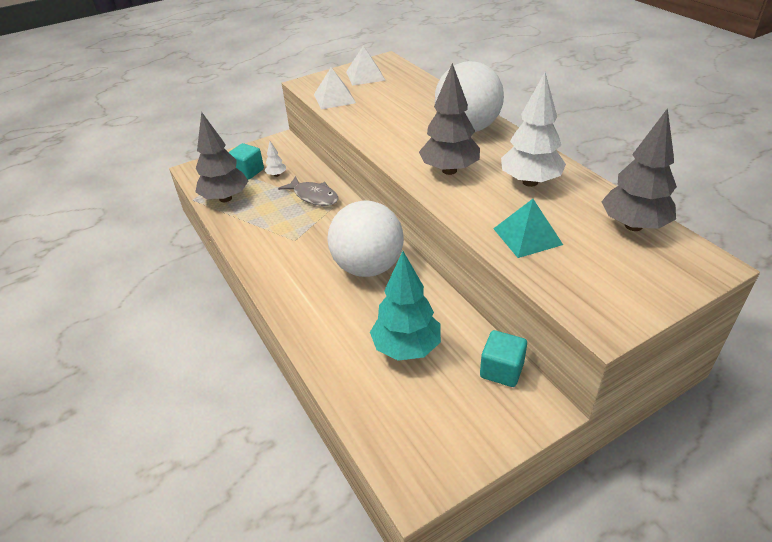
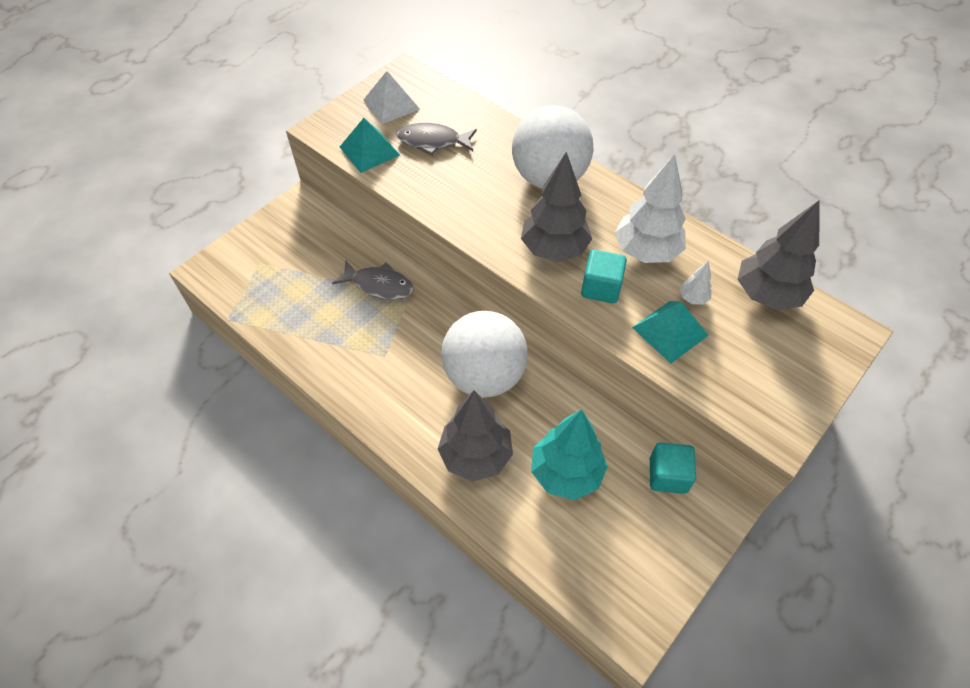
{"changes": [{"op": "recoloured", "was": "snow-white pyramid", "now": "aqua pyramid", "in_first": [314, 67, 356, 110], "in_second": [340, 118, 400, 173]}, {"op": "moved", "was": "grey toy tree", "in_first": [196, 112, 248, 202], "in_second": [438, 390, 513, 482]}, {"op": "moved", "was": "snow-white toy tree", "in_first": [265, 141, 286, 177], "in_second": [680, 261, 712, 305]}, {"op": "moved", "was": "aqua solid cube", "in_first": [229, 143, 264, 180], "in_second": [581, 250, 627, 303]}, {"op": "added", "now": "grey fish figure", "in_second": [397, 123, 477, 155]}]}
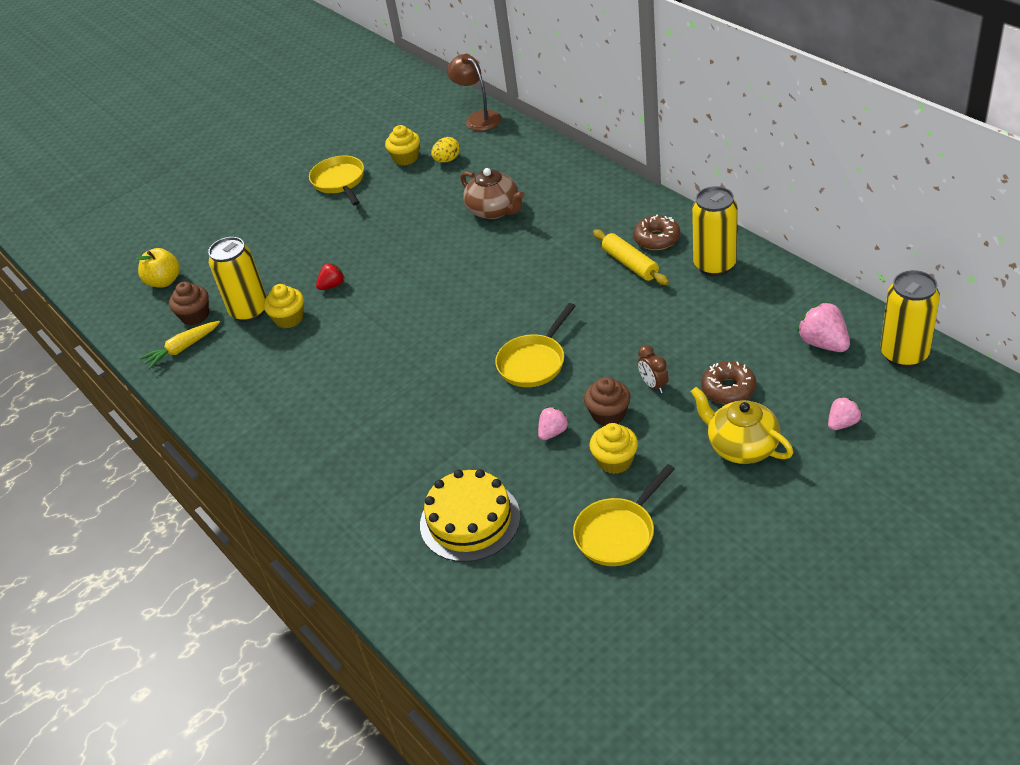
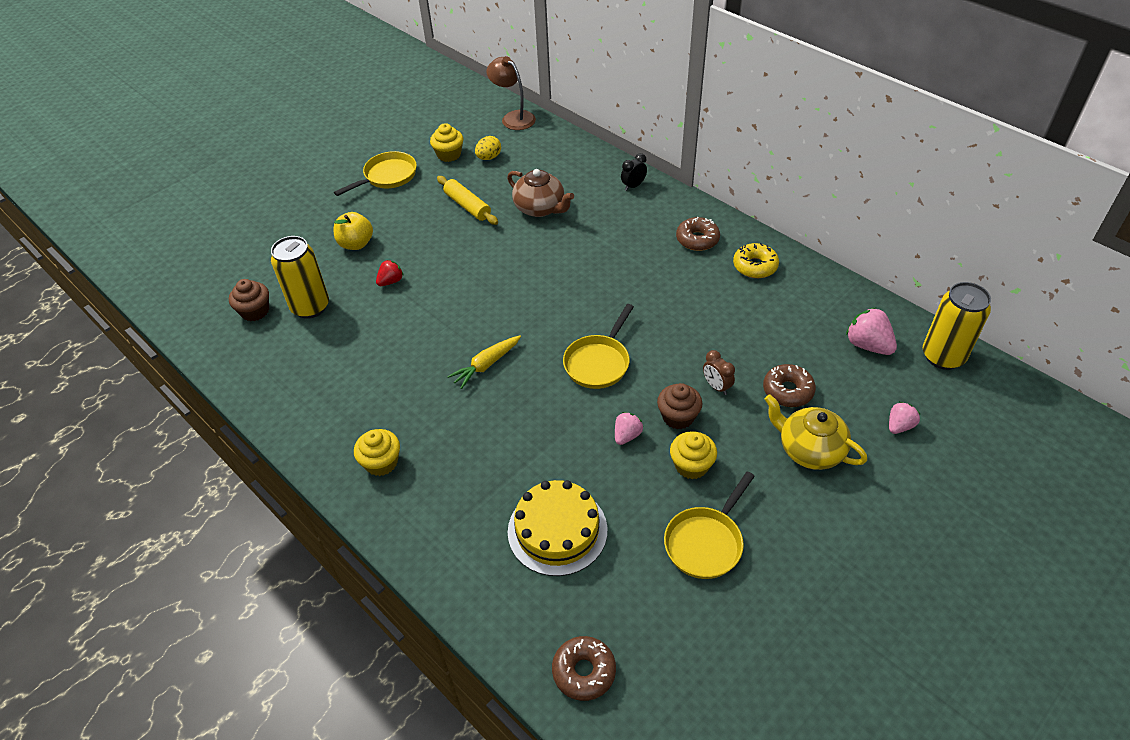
{"changes": [{"op": "turned", "was": "yellow frying pan", "in_first": [309, 156, 364, 205], "in_second": [334, 151, 417, 196], "clockwise": 75}, {"op": "replaced", "was": "yellow can", "now": "yellow doughnut", "in_first": [692, 186, 737, 276], "in_second": [733, 243, 779, 278]}, {"op": "moved", "was": "yellow dough roller", "in_first": [593, 229, 669, 285], "in_second": [437, 176, 498, 225]}, {"op": "moved", "was": "yellow apple fruit", "in_first": [136, 248, 180, 287], "in_second": [333, 212, 373, 250]}, {"op": "moved", "was": "yellow muffin", "in_first": [264, 284, 304, 328], "in_second": [354, 429, 400, 476]}, {"op": "moved", "was": "yellow root vegetable", "in_first": [140, 321, 220, 369], "in_second": [447, 335, 521, 389]}, {"op": "added", "now": "jet-black alarm clock", "in_second": [621, 153, 647, 191]}, {"op": "added", "now": "dark brown doughnut", "in_second": [552, 636, 616, 701]}]}
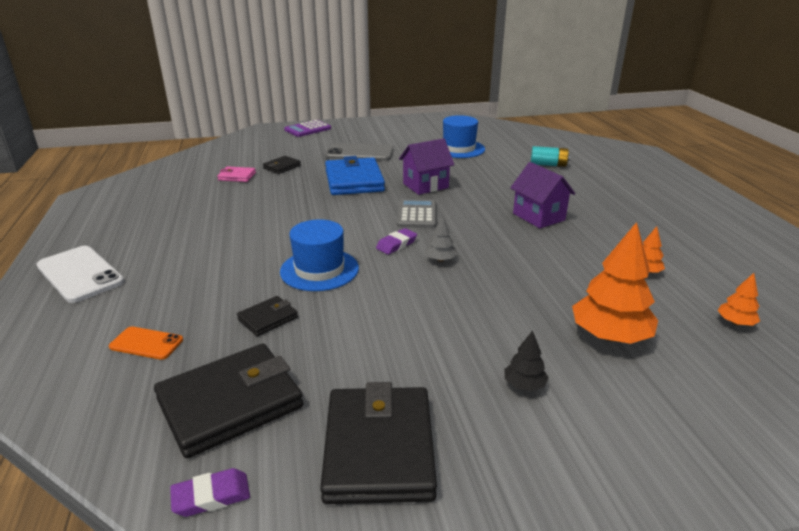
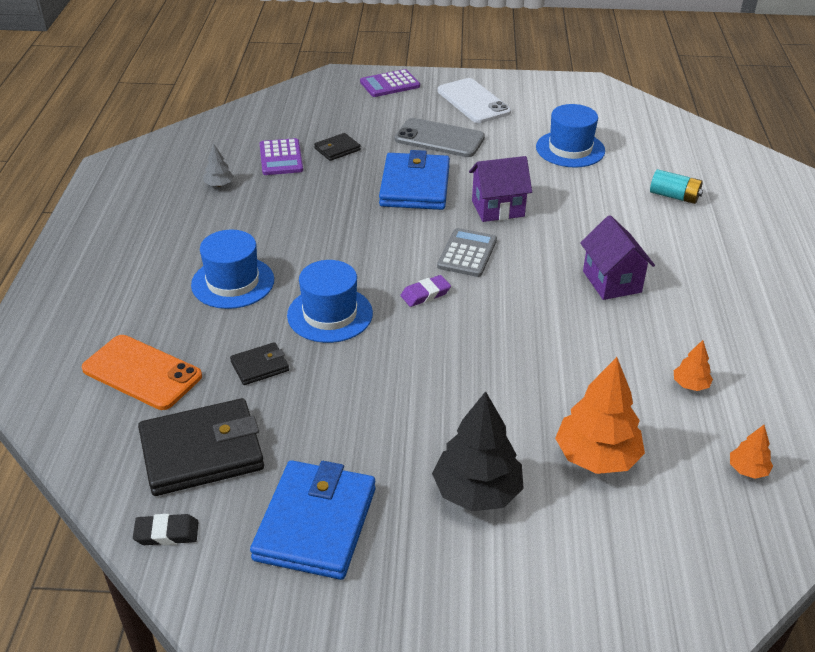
{"changes": [{"op": "replaced", "was": "rosy billfold", "now": "royal purple adding machine", "in_first": [217, 166, 256, 182], "in_second": [260, 138, 303, 175]}, {"op": "moved", "was": "grey toy tree", "in_first": [425, 215, 457, 262], "in_second": [203, 143, 234, 187]}, {"op": "moved", "was": "snow-white phone", "in_first": [37, 246, 124, 303], "in_second": [438, 78, 511, 123]}, {"op": "resized", "was": "orange-coloured phone", "in_first": [109, 326, 183, 360], "in_second": [82, 335, 202, 410], "ratio": 1.79}, {"op": "resized", "was": "jet-black toy tree", "in_first": [504, 330, 549, 391], "in_second": [432, 391, 524, 512], "ratio": 2.08}, {"op": "recoloured", "was": "jet-black billfold", "now": "royal blue billfold", "in_first": [320, 382, 437, 504], "in_second": [250, 460, 376, 580]}, {"op": "recoloured", "was": "royal purple gum eraser", "now": "jet-black gum eraser", "in_first": [170, 468, 250, 517], "in_second": [133, 514, 198, 545]}, {"op": "added", "now": "royal blue hat", "in_second": [191, 230, 274, 309]}]}
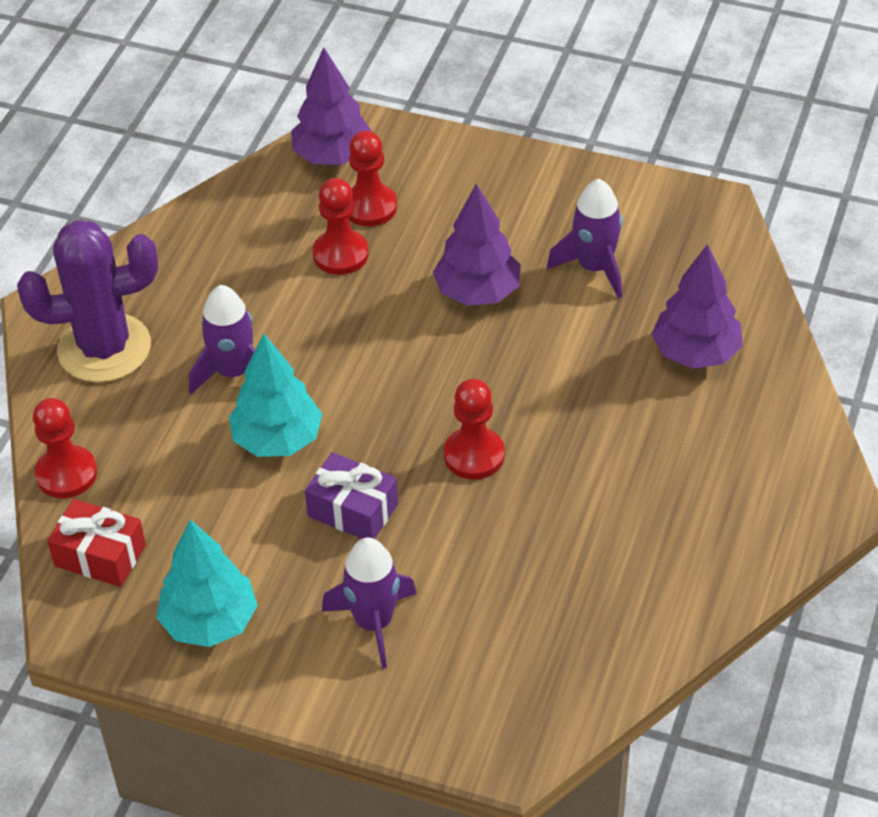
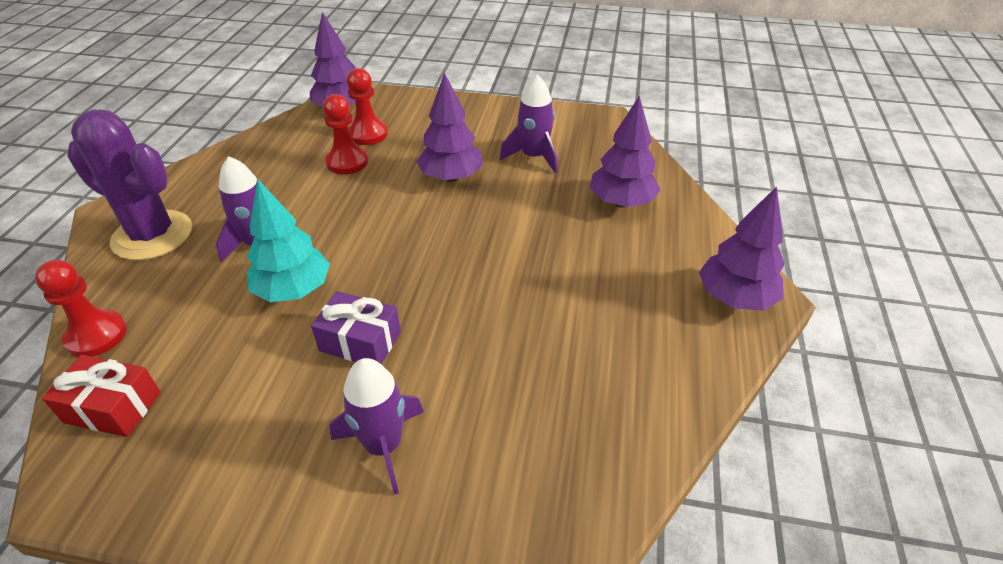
{"changes": [{"op": "turned", "was": "royal purple prickly plant", "in_first": [17, 220, 158, 383], "in_second": [67, 110, 192, 260], "clockwise": 45}, {"op": "removed", "was": "red pawn", "in_first": [444, 379, 505, 480]}, {"op": "removed", "was": "aqua toy tree", "in_first": [156, 519, 258, 647]}, {"op": "added", "now": "royal purple toy tree", "in_second": [699, 186, 785, 311]}]}
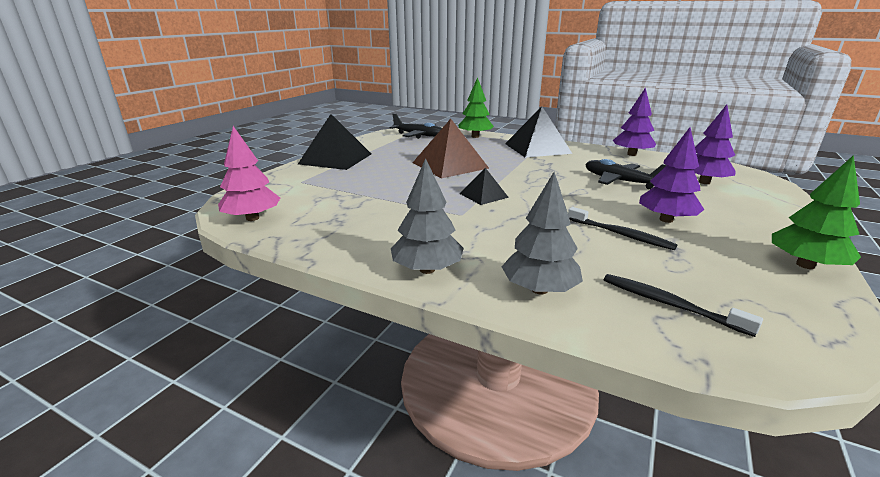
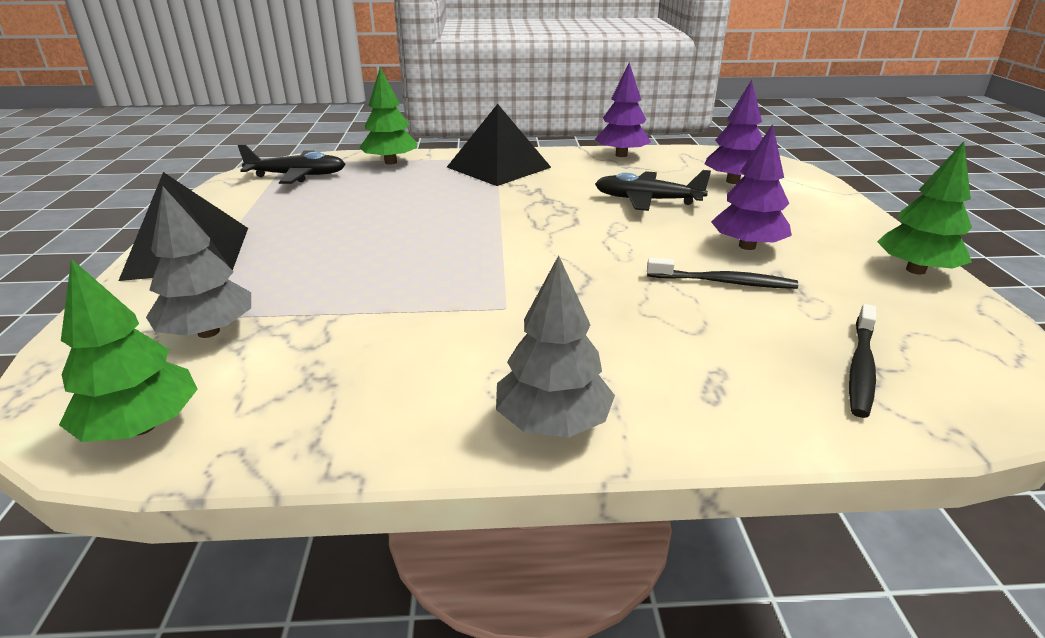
{"changes": [{"op": "removed", "was": "dark brown pyramid", "in_first": [413, 119, 489, 178]}, {"op": "recoloured", "was": "rosy toy tree", "now": "leaf-green toy tree", "in_first": [218, 126, 280, 221], "in_second": [59, 259, 198, 442]}, {"op": "removed", "was": "jet-black pyramid", "in_first": [460, 168, 509, 205]}, {"op": "moved", "was": "grey toy tree", "in_first": [501, 172, 583, 294], "in_second": [146, 187, 251, 338]}, {"op": "turned", "was": "jet-black toothbrush", "in_first": [604, 274, 763, 337], "in_second": [849, 304, 876, 418], "clockwise": -75}]}
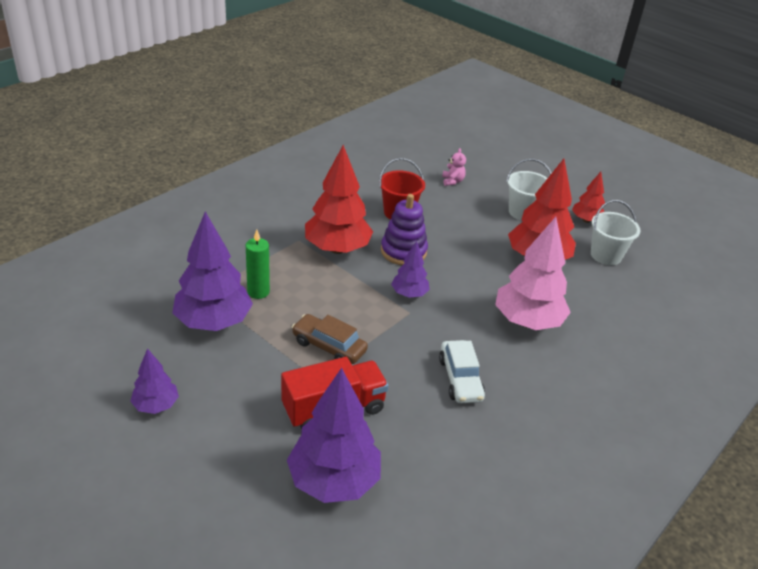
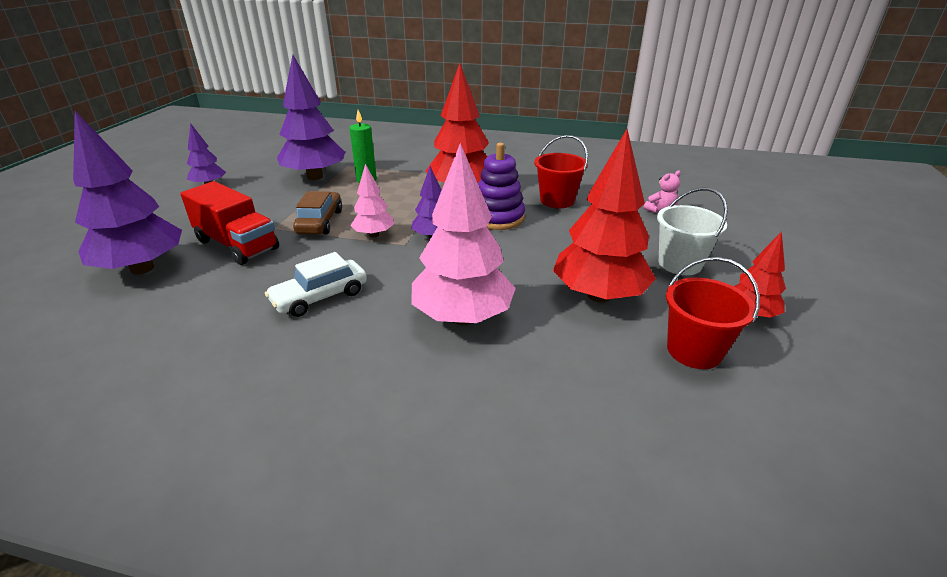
{"changes": [{"op": "recoloured", "was": "snow-white sand bucket", "now": "red sand bucket", "in_first": [591, 200, 640, 265], "in_second": [666, 257, 760, 369]}, {"op": "added", "now": "rosy toy tree", "in_second": [350, 164, 394, 238]}]}
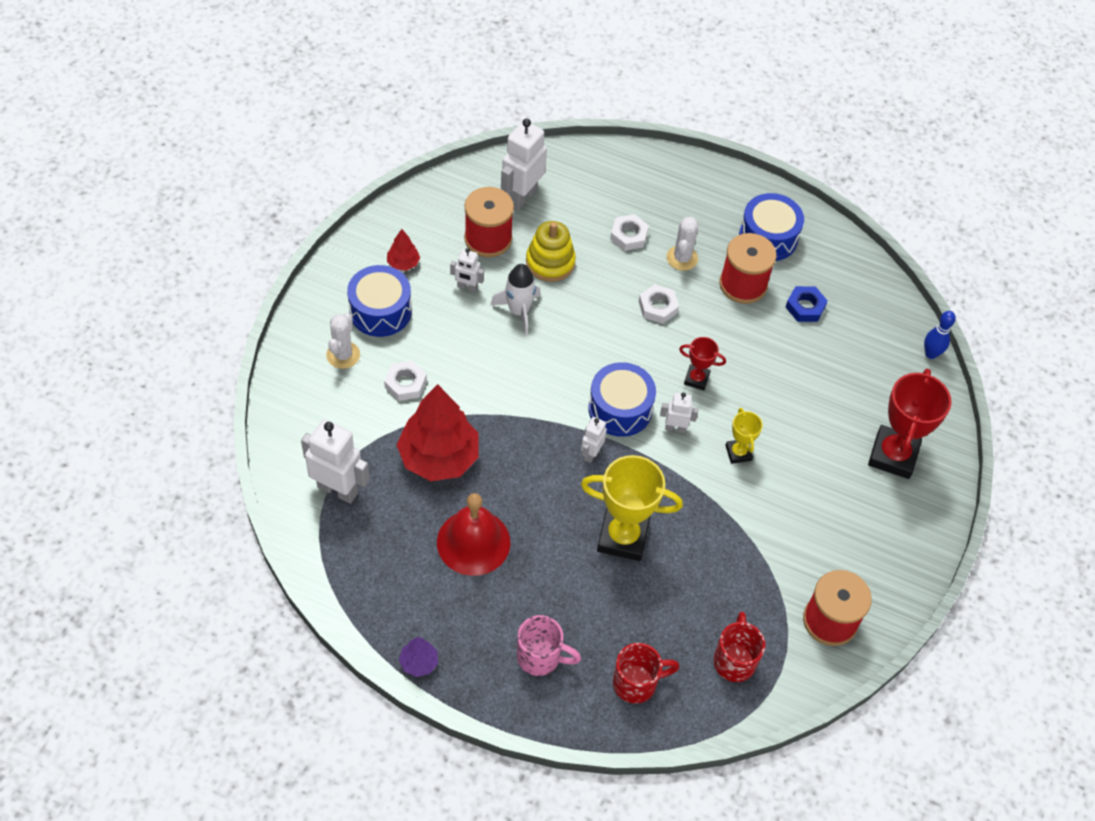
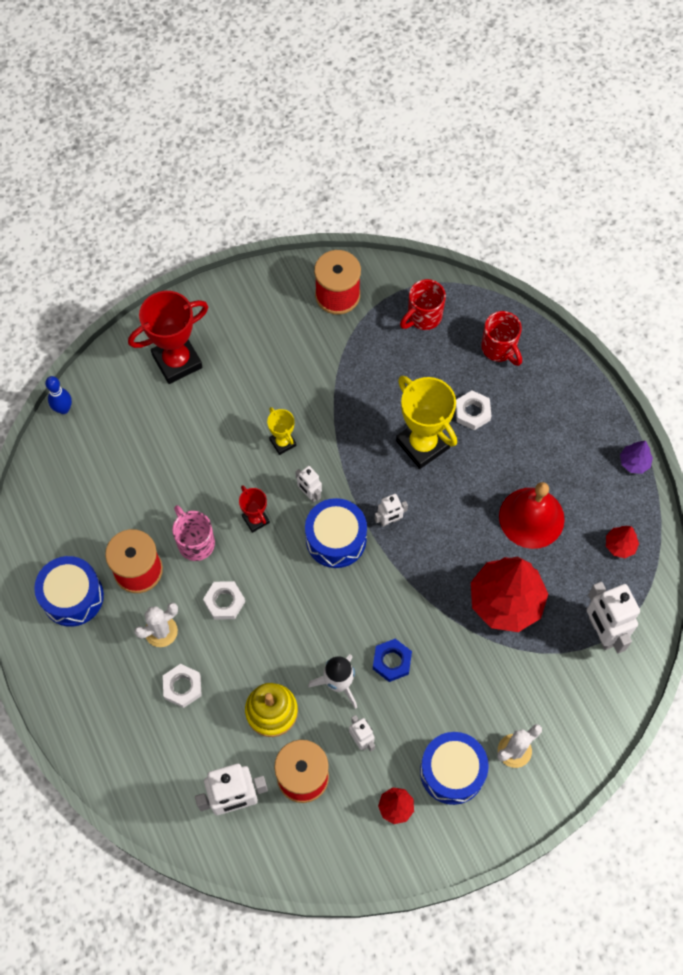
{"changes": [{"op": "moved", "was": "royal blue hexagon nut", "in_first": [786, 286, 828, 322], "in_second": [373, 639, 412, 682]}, {"op": "moved", "was": "snow-white hexagon nut", "in_first": [384, 361, 427, 401], "in_second": [455, 390, 491, 430]}, {"op": "turned", "was": "yellow trophy", "in_first": [725, 408, 763, 464], "in_second": [267, 407, 296, 455], "clockwise": -60}, {"op": "moved", "was": "rosy coffee mug", "in_first": [517, 615, 581, 676], "in_second": [172, 505, 215, 561]}, {"op": "turned", "was": "red coffee mug", "in_first": [613, 643, 679, 704], "in_second": [481, 311, 522, 366], "clockwise": -150}, {"op": "added", "now": "red toy tree", "in_second": [606, 526, 639, 558]}]}
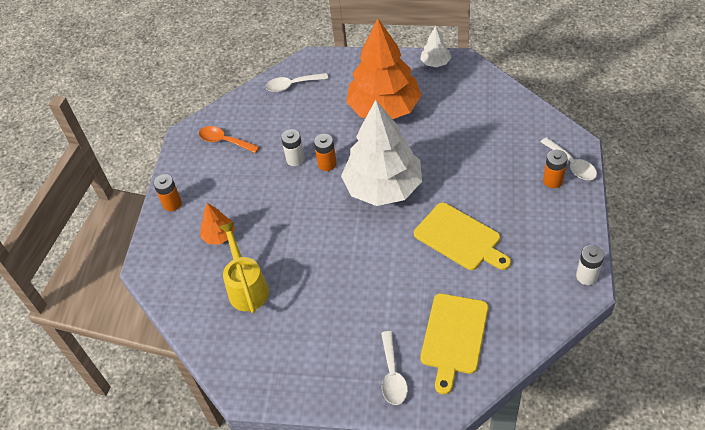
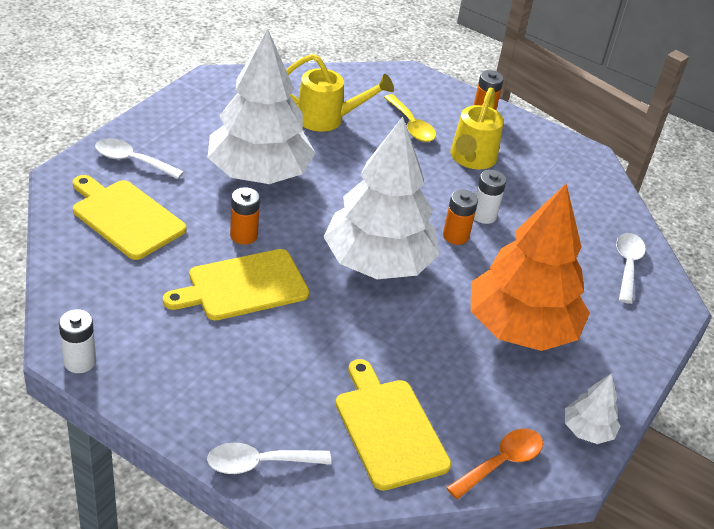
{"changes": [{"op": "moved", "was": "orange-coloured tablespoon", "in_first": [199, 126, 259, 153], "in_second": [446, 429, 543, 500]}, {"op": "moved", "was": "orange-coloured AA battery", "in_first": [543, 150, 568, 188], "in_second": [230, 187, 260, 245]}, {"op": "replaced", "was": "orange-coloured toy tree", "now": "yellow tablespoon", "in_first": [200, 203, 235, 244], "in_second": [384, 94, 436, 142]}, {"op": "added", "now": "snow-white toy tree", "in_second": [208, 28, 316, 184]}, {"op": "added", "now": "yellow watering pot", "in_second": [450, 88, 504, 169]}, {"op": "added", "now": "yellow cutting board", "in_second": [335, 359, 451, 491]}]}
